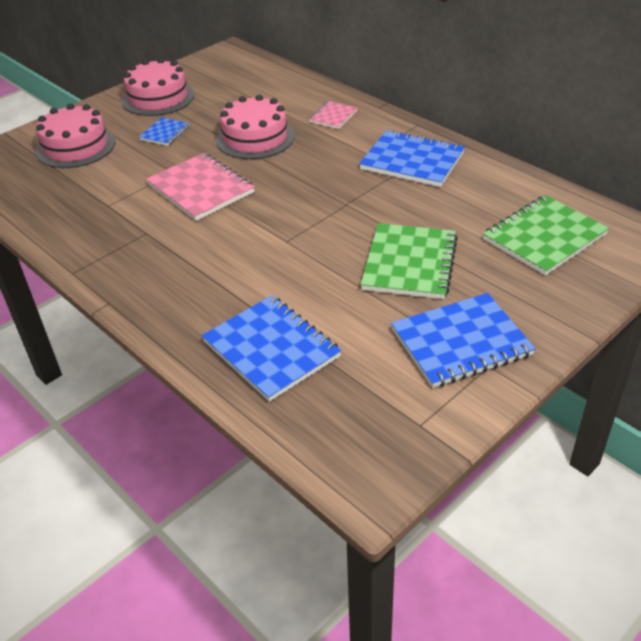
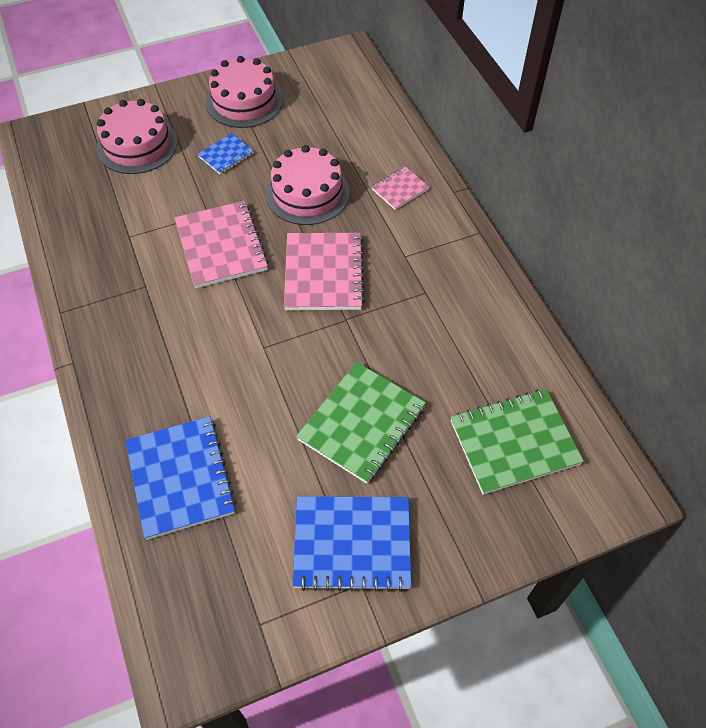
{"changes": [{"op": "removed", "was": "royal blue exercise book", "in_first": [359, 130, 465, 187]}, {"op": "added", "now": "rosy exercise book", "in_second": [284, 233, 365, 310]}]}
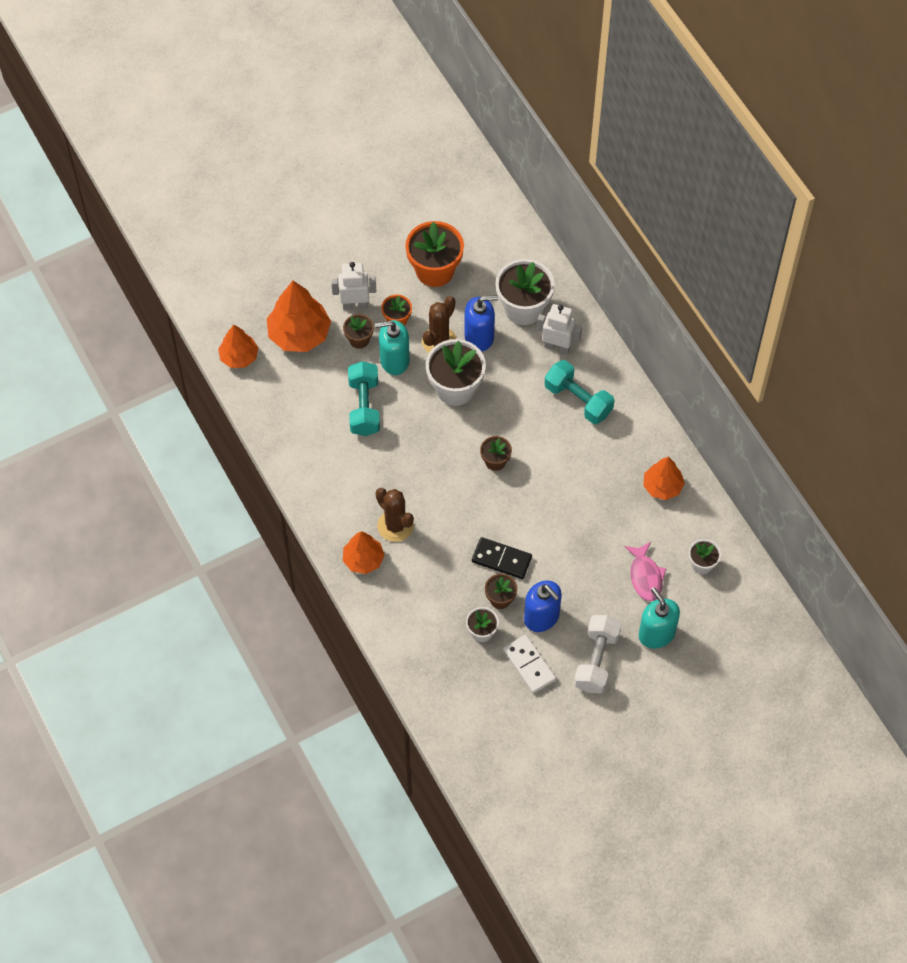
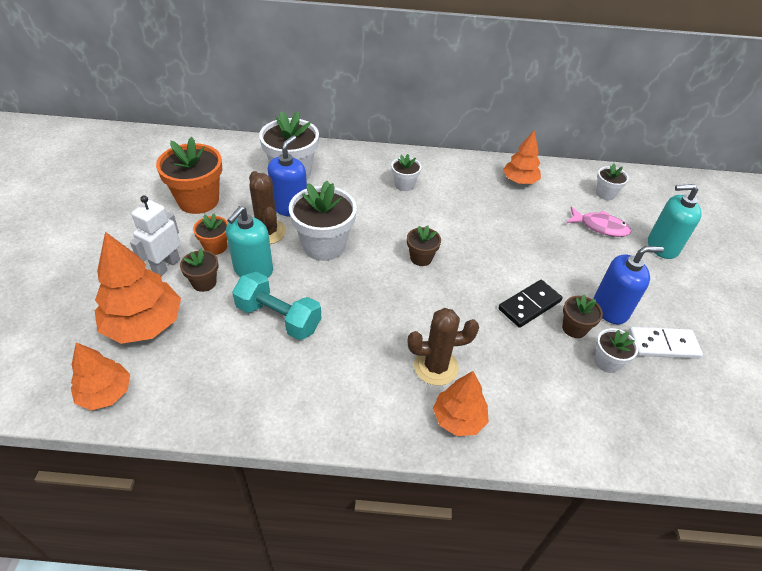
{"changes": [{"op": "removed", "was": "snow-white robot", "in_first": [537, 304, 582, 354]}, {"op": "replaced", "was": "aqua dumbbell", "now": "snow-white potted plant", "in_first": [544, 360, 615, 424], "in_second": [391, 154, 422, 191]}, {"op": "removed", "was": "snow-white dumbbell", "in_first": [574, 615, 622, 693]}]}
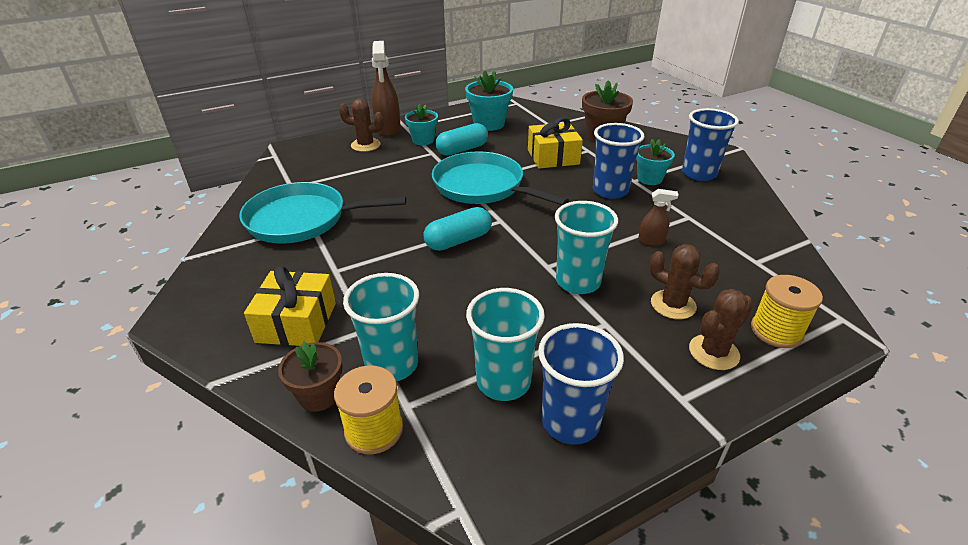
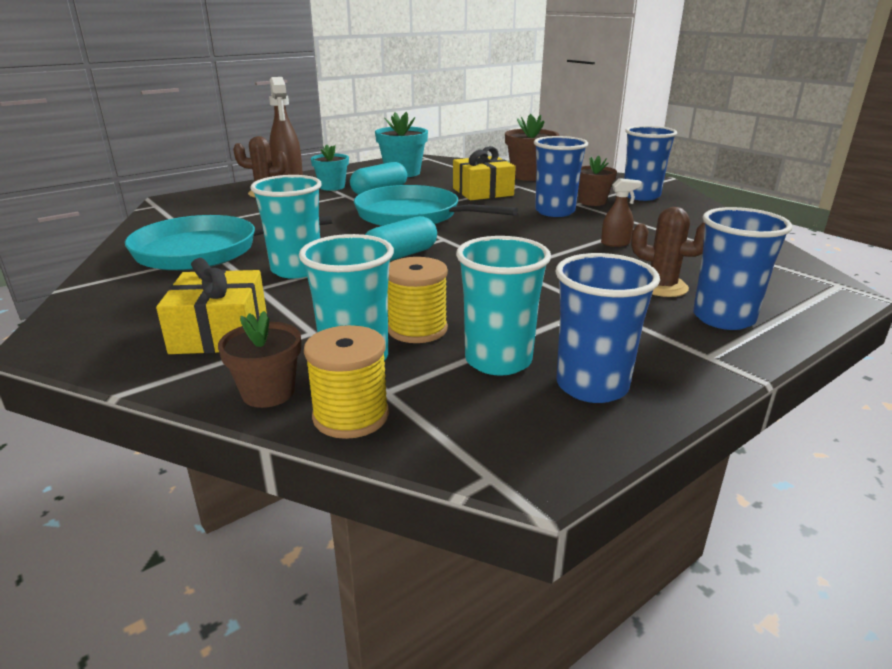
{"changes": [{"op": "recoloured", "was": "aqua potted plant", "now": "dark brown potted plant", "in_first": [636, 139, 675, 185], "in_second": [578, 156, 617, 206]}, {"op": "moved", "was": "aqua cup", "in_first": [555, 201, 618, 294], "in_second": [250, 175, 322, 278]}, {"op": "moved", "was": "yellow bobbin", "in_first": [751, 275, 823, 348], "in_second": [388, 257, 448, 343]}, {"op": "replaced", "was": "dark brown prickly plant", "now": "royal blue cup", "in_first": [689, 289, 754, 370], "in_second": [693, 207, 792, 330]}]}
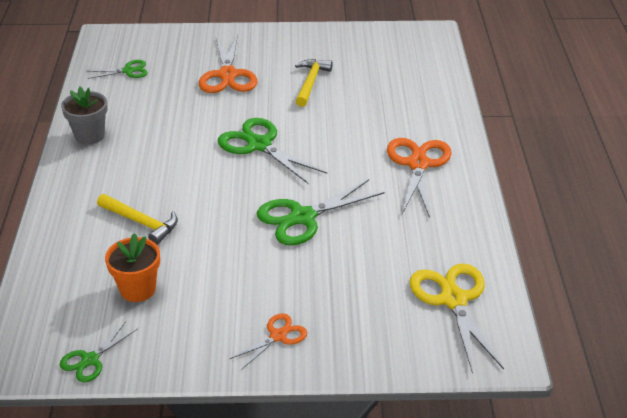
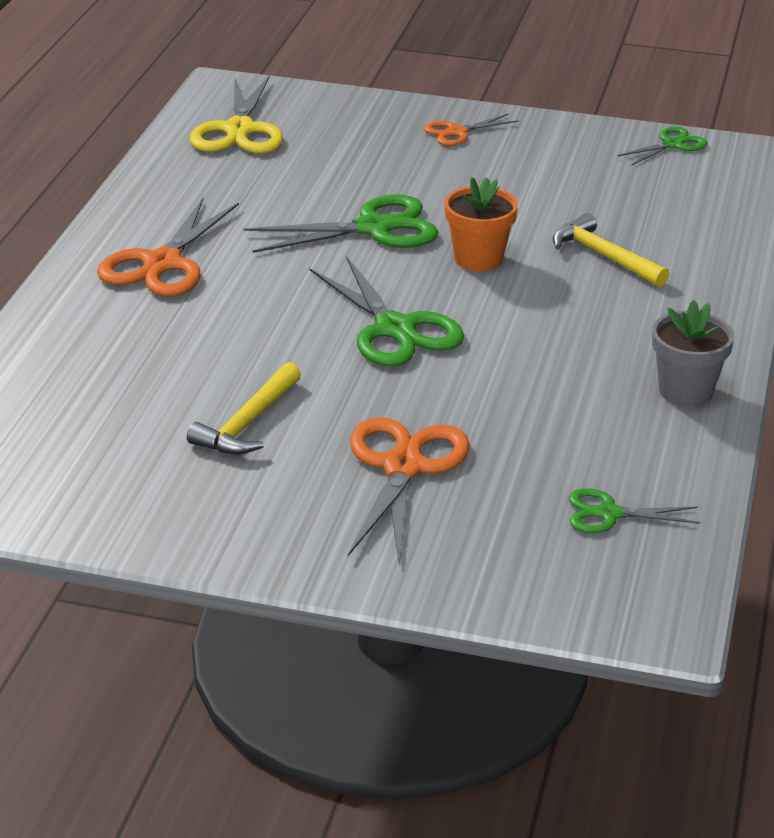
{"changes": [{"op": "moved", "was": "orange-coloured potted plant", "in_first": [105, 233, 160, 302], "in_second": [444, 177, 518, 272]}]}
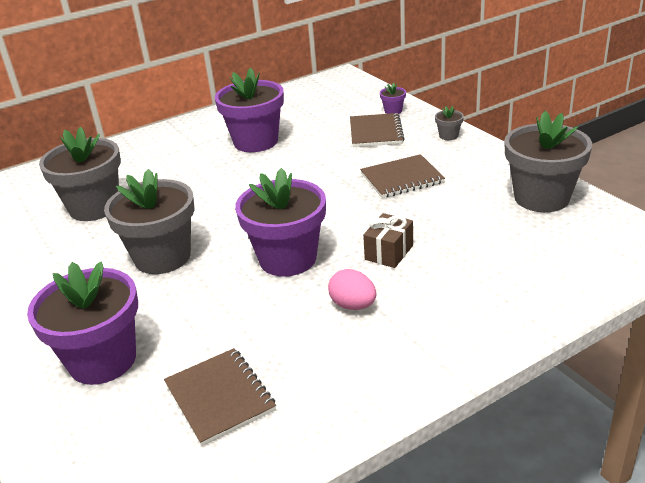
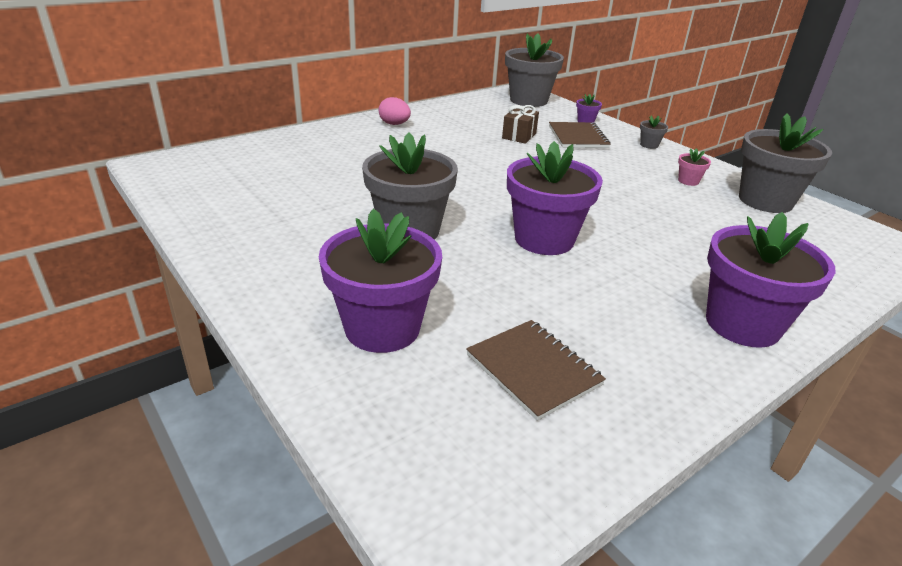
{"changes": [{"op": "moved", "was": "royal purple potted plant", "in_first": [215, 68, 284, 152], "in_second": [706, 212, 835, 348]}, {"op": "moved", "was": "grey potted plant", "in_first": [39, 127, 121, 221], "in_second": [505, 33, 564, 107]}, {"op": "removed", "was": "dark brown exercise book", "in_first": [360, 154, 445, 198]}, {"op": "moved", "was": "dark brown gift", "in_first": [363, 213, 413, 268], "in_second": [502, 105, 539, 144]}, {"op": "moved", "was": "rosy egg shape", "in_first": [328, 269, 377, 310], "in_second": [378, 97, 411, 125]}, {"op": "added", "now": "rosy potted plant", "in_second": [678, 148, 711, 186]}]}
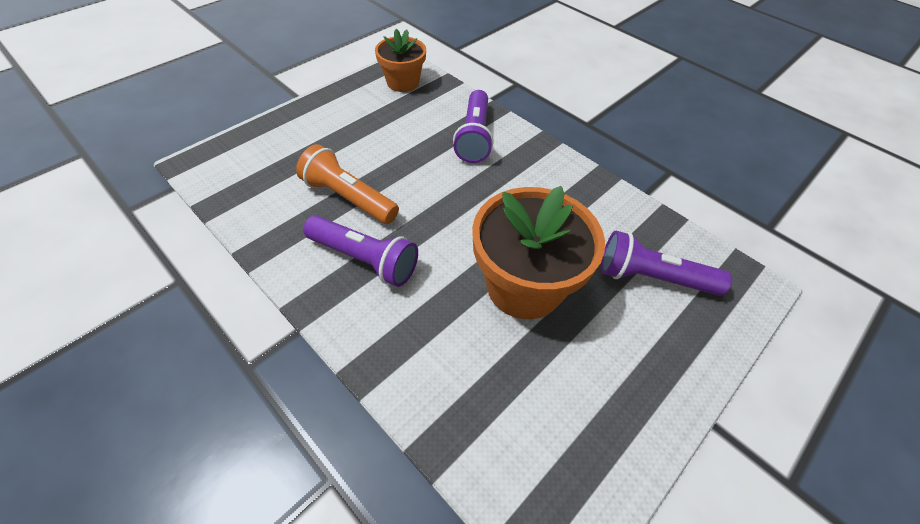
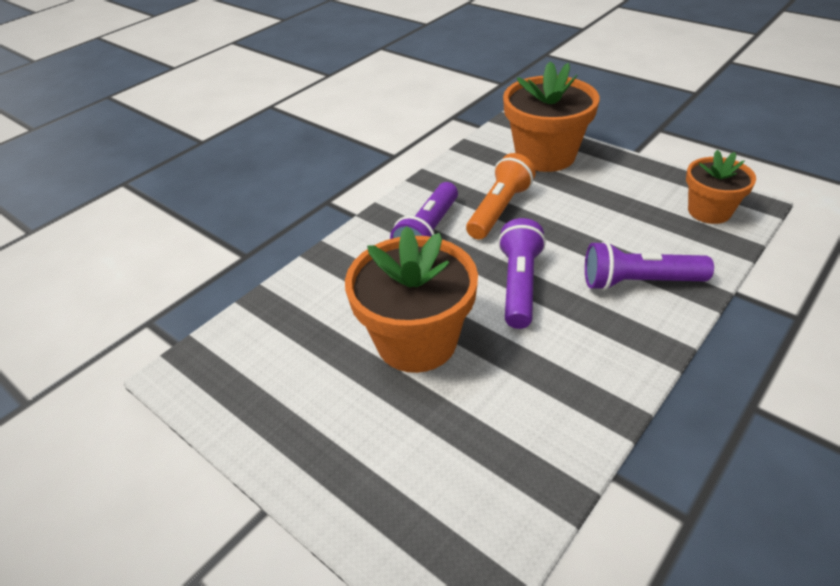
{"changes": [{"op": "moved", "was": "royal purple flashlight", "in_first": [601, 230, 732, 296], "in_second": [498, 218, 546, 329]}, {"op": "added", "now": "orange-coloured potted plant", "in_second": [503, 61, 599, 172]}]}
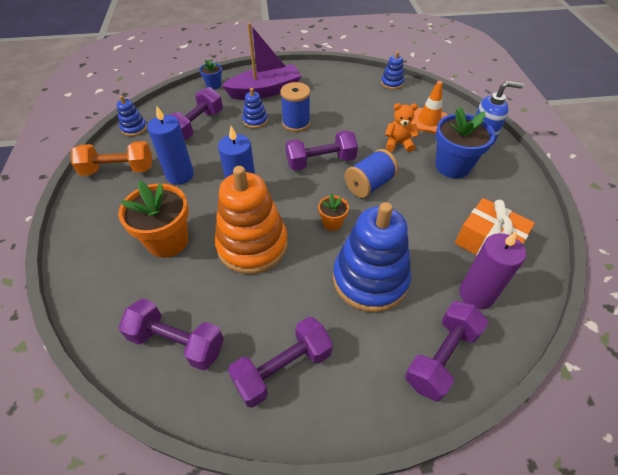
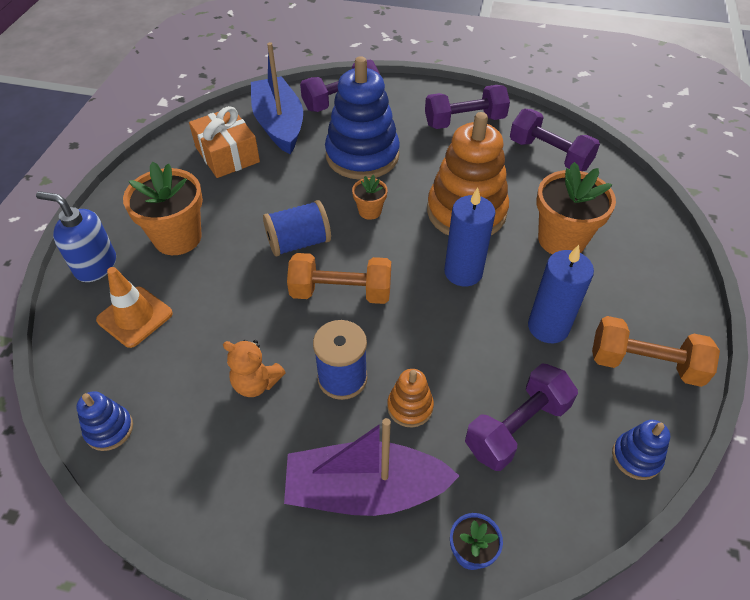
{"changes": [{"op": "recoloured", "was": "royal blue stacking toy", "now": "orange-coloured stacking toy", "in_first": [242, 88, 268, 128], "in_second": [387, 369, 434, 427]}, {"op": "moved", "was": "orange-coloured stuffed bear", "in_first": [385, 103, 419, 152], "in_second": [223, 340, 286, 397]}, {"op": "recoloured", "was": "royal blue potted plant", "now": "orange-coloured potted plant", "in_first": [435, 107, 495, 178], "in_second": [123, 161, 203, 255]}, {"op": "recoloured", "was": "royal purple dumbbell", "now": "orange-coloured dumbbell", "in_first": [285, 130, 358, 171], "in_second": [287, 253, 391, 304]}, {"op": "replaced", "was": "royal purple wax candle", "now": "royal blue boat", "in_first": [459, 231, 526, 309], "in_second": [251, 42, 303, 154]}]}
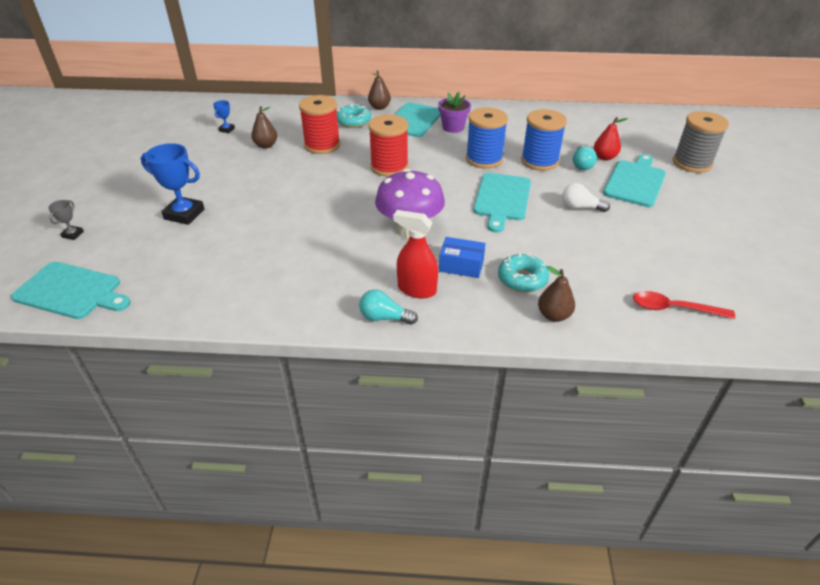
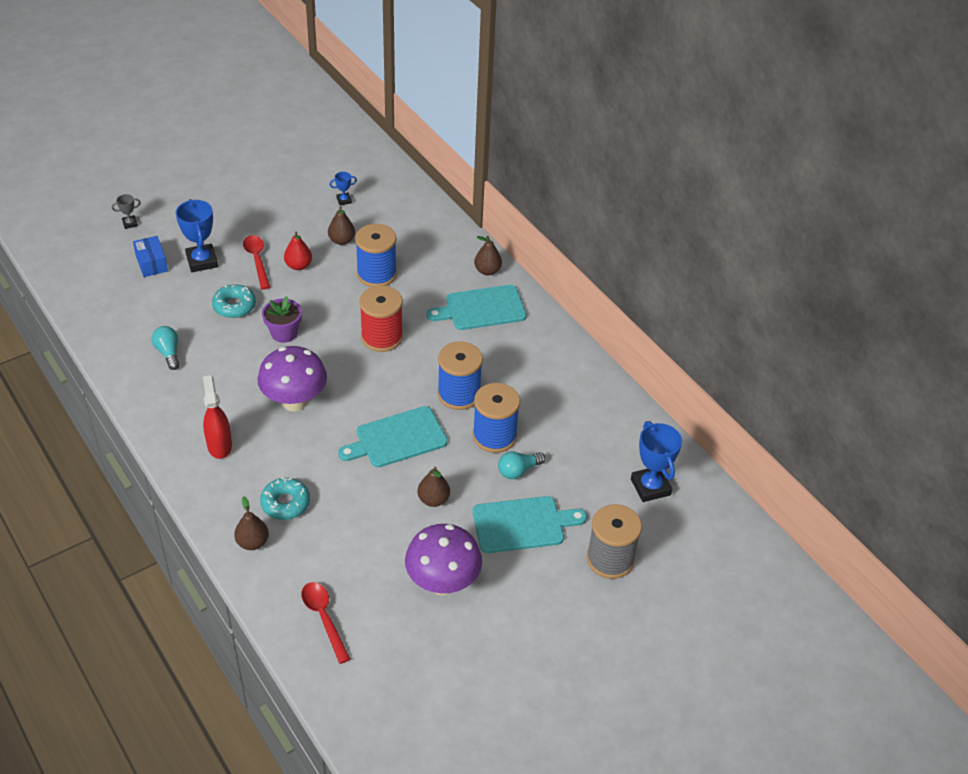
{"changes": [{"op": "moved", "was": "royal purple potted plant", "in_first": [438, 92, 471, 133], "in_second": [262, 296, 302, 343]}, {"op": "recoloured", "was": "red bobbin", "now": "royal blue bobbin", "in_first": [299, 95, 340, 154], "in_second": [355, 224, 397, 287]}, {"op": "moved", "was": "aqua doughnut", "in_first": [337, 104, 371, 128], "in_second": [212, 284, 256, 318]}, {"op": "moved", "was": "red toy pear", "in_first": [594, 117, 628, 160], "in_second": [284, 231, 312, 270]}, {"op": "replaced", "was": "snow-white light bulb", "now": "dark brown toy pear", "in_first": [562, 183, 610, 212], "in_second": [418, 467, 450, 507]}, {"op": "moved", "was": "royal blue parcel", "in_first": [439, 237, 486, 278], "in_second": [133, 236, 168, 277]}, {"op": "removed", "was": "aqua cutting board", "in_first": [11, 262, 131, 319]}, {"op": "moved", "was": "aqua light bulb", "in_first": [359, 290, 418, 325], "in_second": [152, 326, 179, 370]}, {"op": "added", "now": "red tablespoon", "in_second": [243, 235, 270, 290]}, {"op": "added", "now": "royal blue trophy", "in_second": [631, 421, 682, 502]}, {"op": "added", "now": "royal purple mushroom", "in_second": [405, 524, 482, 595]}]}
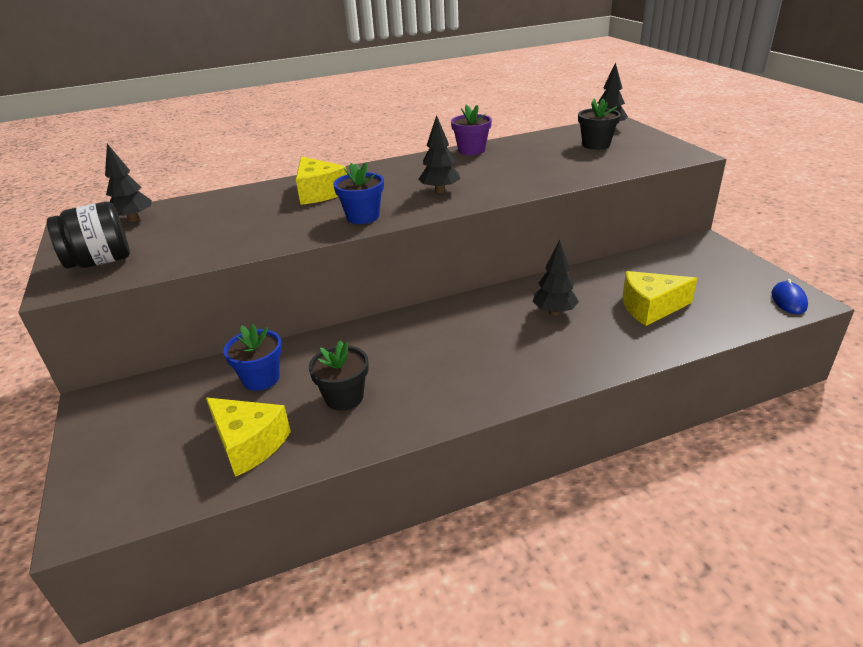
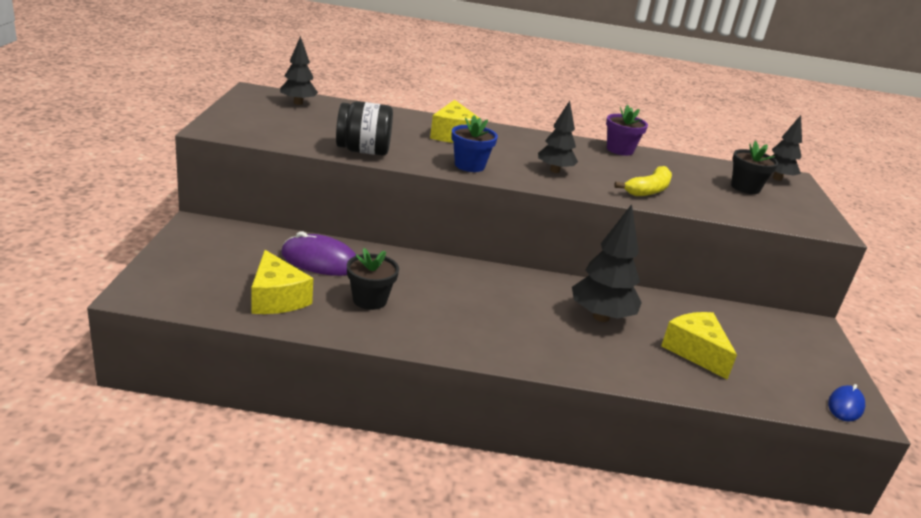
{"changes": [{"op": "moved", "was": "jet-black jar", "in_first": [47, 202, 130, 268], "in_second": [336, 101, 393, 156]}, {"op": "resized", "was": "jet-black toy tree", "in_first": [533, 240, 579, 315], "in_second": [572, 204, 642, 322], "ratio": 1.56}, {"op": "turned", "was": "yellow piece of cheese", "in_first": [623, 271, 697, 326], "in_second": [661, 312, 737, 380], "clockwise": 45}, {"op": "replaced", "was": "royal blue potted plant", "now": "royal purple PC mouse", "in_first": [223, 324, 282, 391], "in_second": [281, 231, 356, 276]}, {"op": "added", "now": "yellow banana fruit", "in_second": [614, 166, 672, 196]}]}
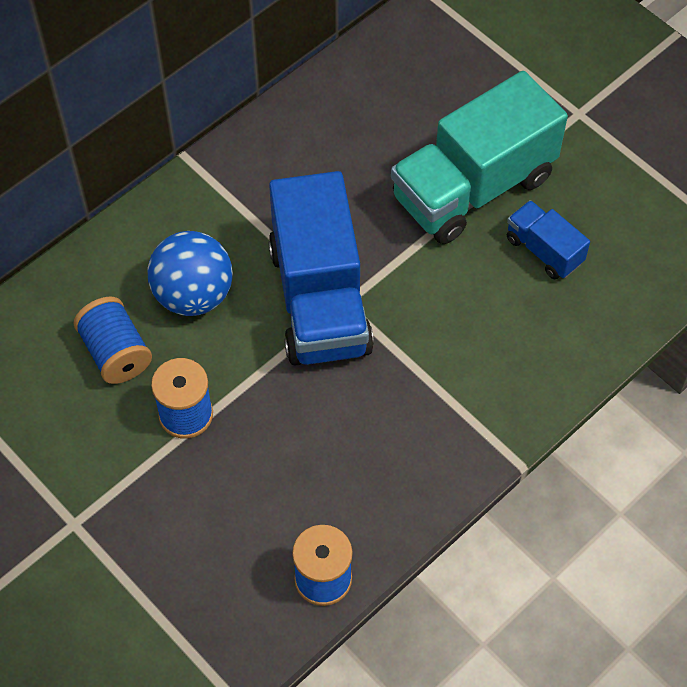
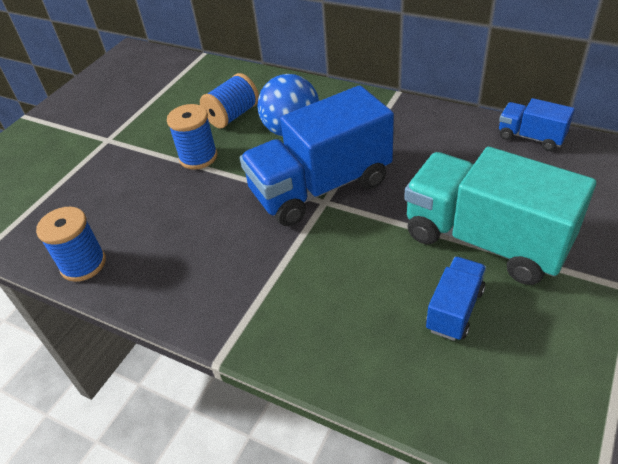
{"changes": [{"op": "added", "now": "royal blue truck", "in_second": [499, 98, 575, 151]}]}
